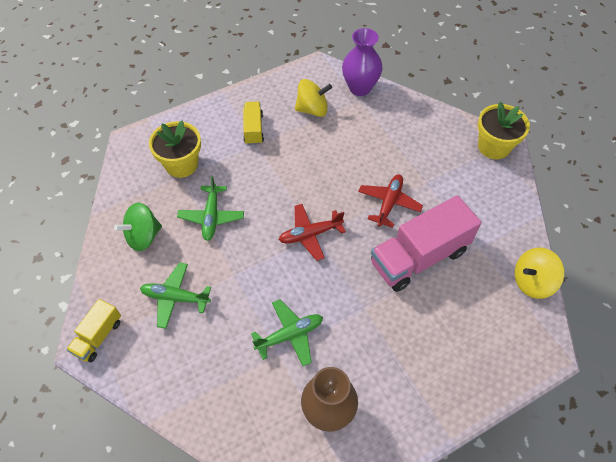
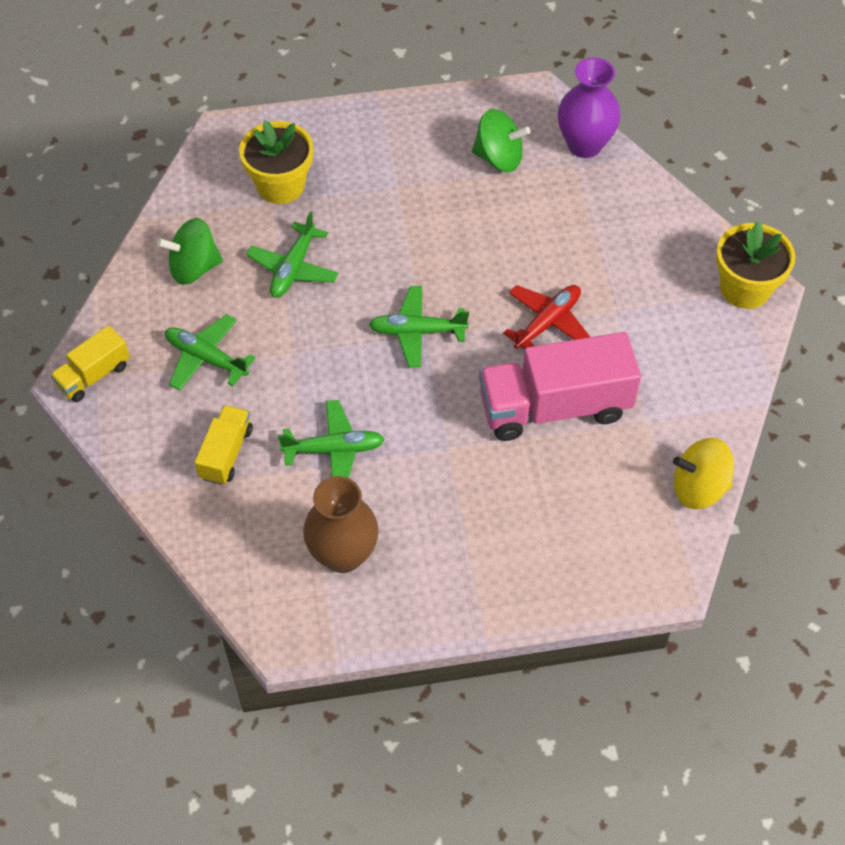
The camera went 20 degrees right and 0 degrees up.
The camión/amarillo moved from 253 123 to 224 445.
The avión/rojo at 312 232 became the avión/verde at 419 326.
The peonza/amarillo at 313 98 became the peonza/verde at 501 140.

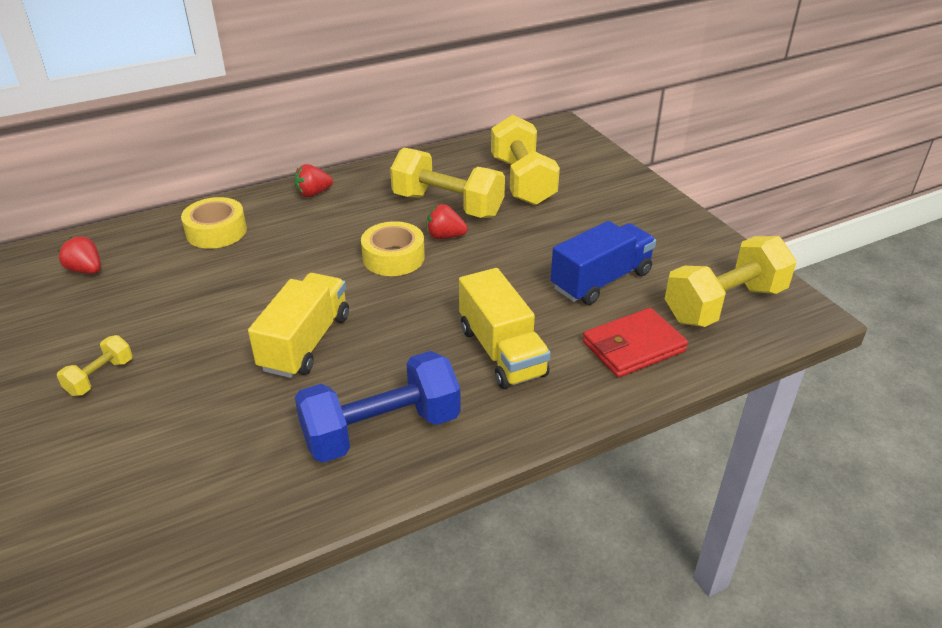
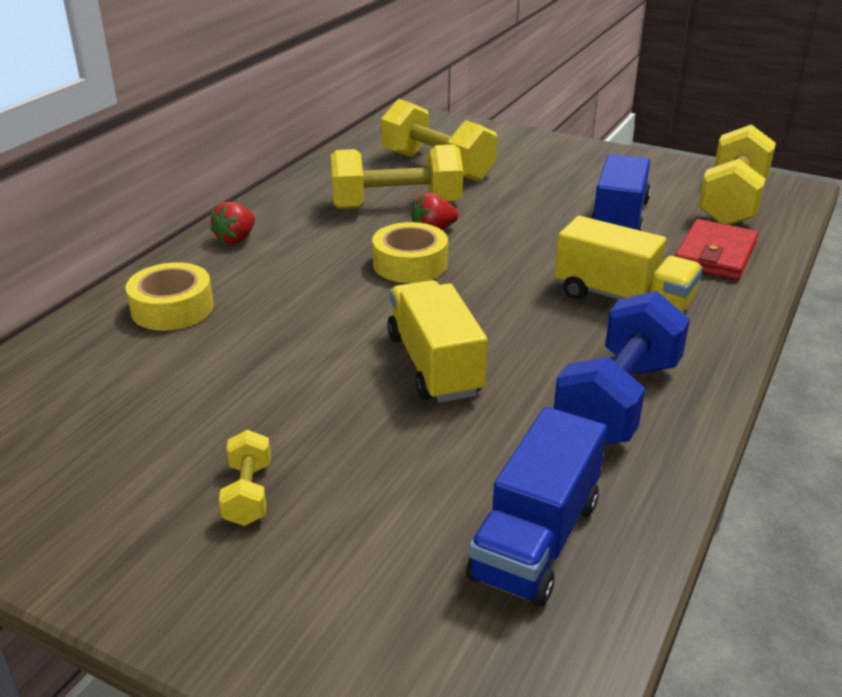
The camera went 35 degrees left and 5 degrees down.
The camión/azul at 536 506 appeared.
The fresa/rojo at 79 255 disappeared.

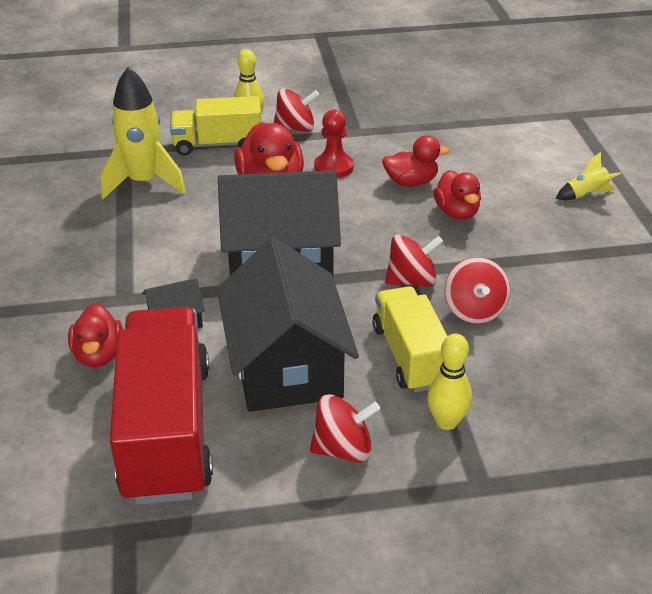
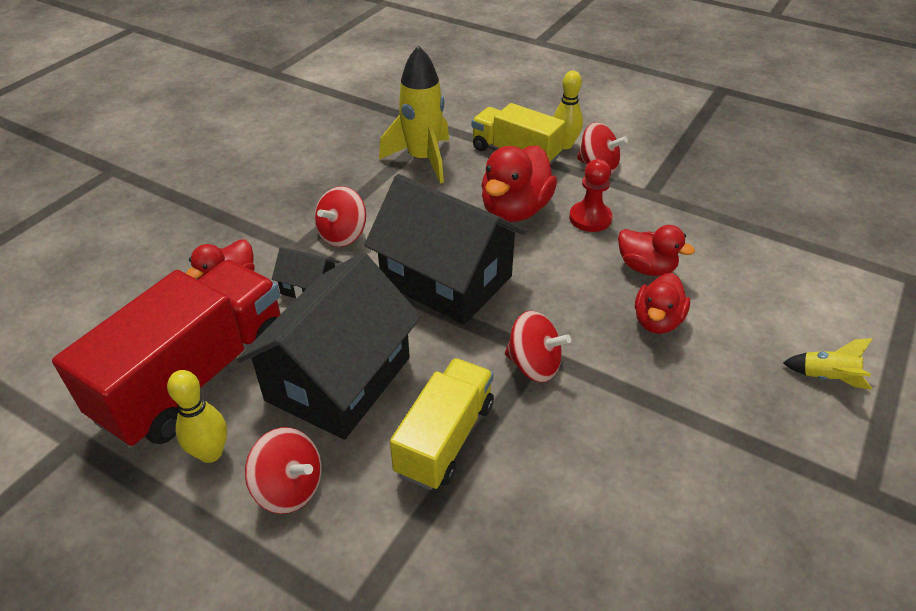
The camera went 40 degrees right and 5 degrees up.
The bolo/amarillo moved from 449 382 to 197 416.
The peonza/rojo moved from 477 290 to 340 216.

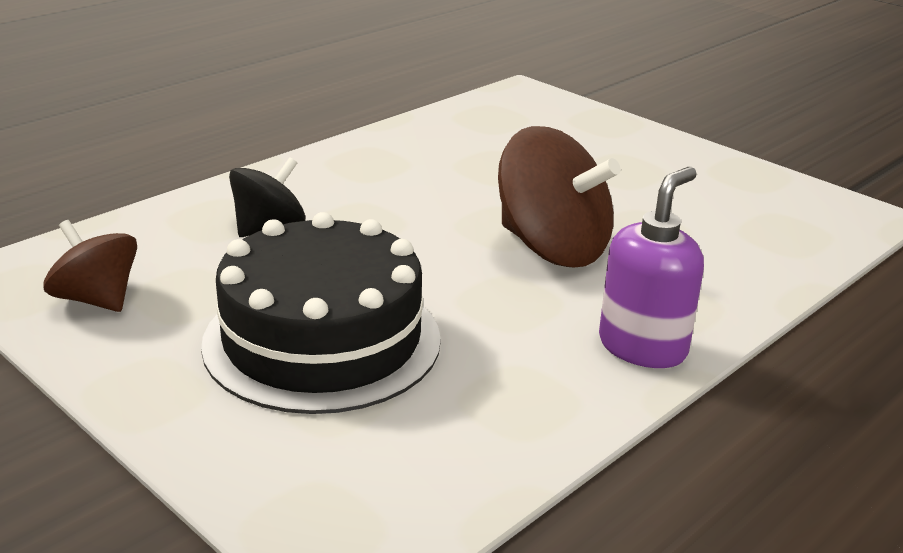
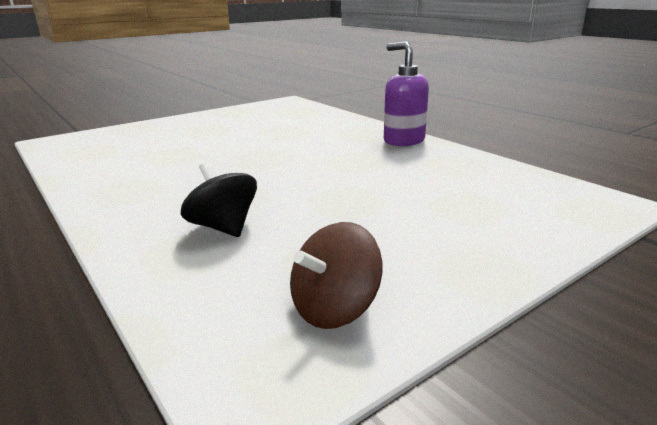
The camera went 80 degrees left and 5 degrees down.
The tarta/negro at 321 313 disappeared.
The peonza/marrón at 559 196 disappeared.

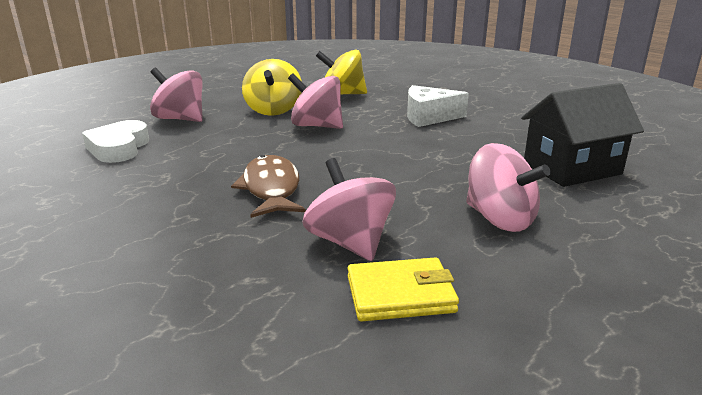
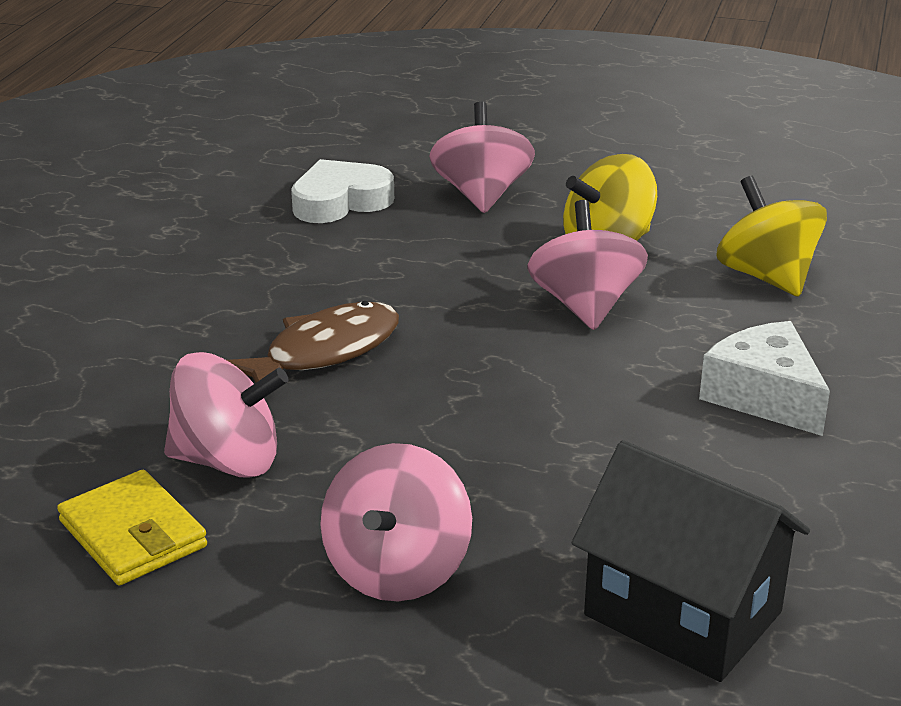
The camera went 60 degrees right and 5 degrees up.
The peonza/rosa at 349 209 turned 60 degrees clockwise.

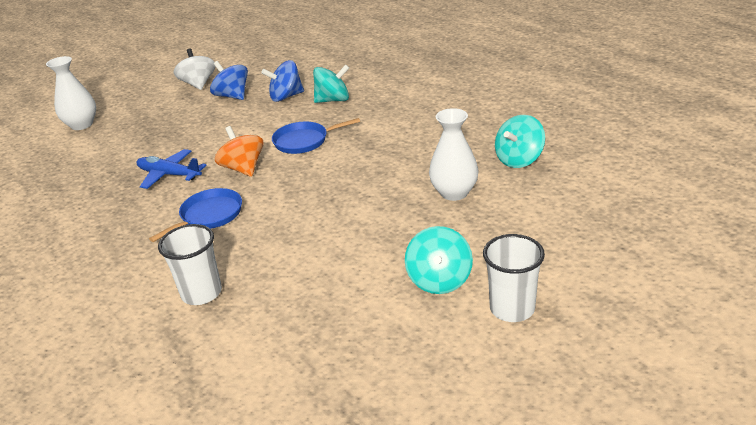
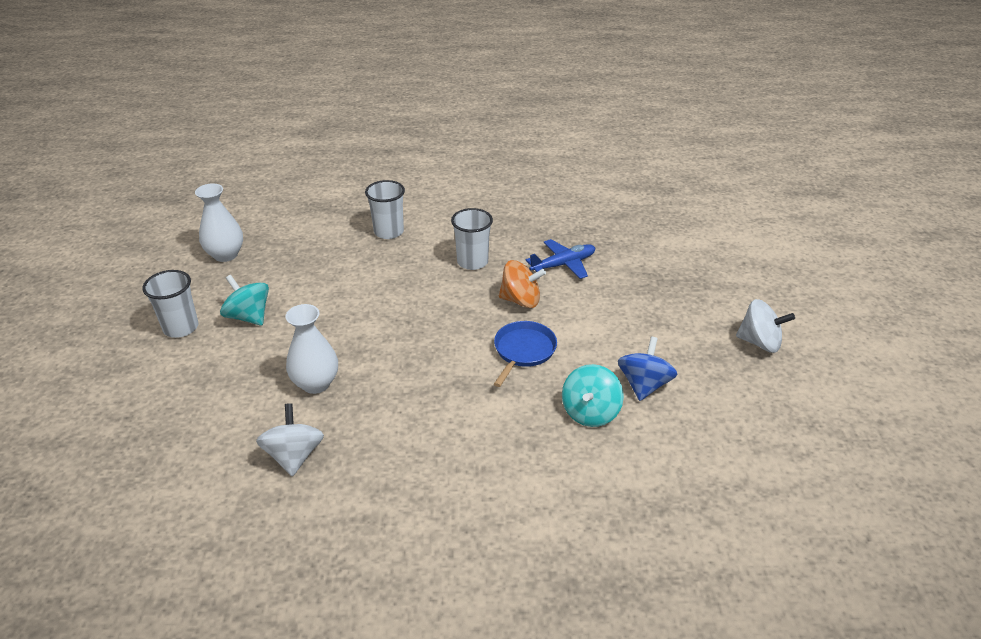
The camera went 125 degrees right and 5 degrees up.
The florero/blanco moved from 71 93 to 219 222.
The peonza/turquesa at 520 141 became the peonza/blanco at 290 439.
The sartén/azul at 195 215 was replaced by the vaso/blanco at 472 239.
The peonza/azul at 229 80 disappeared.

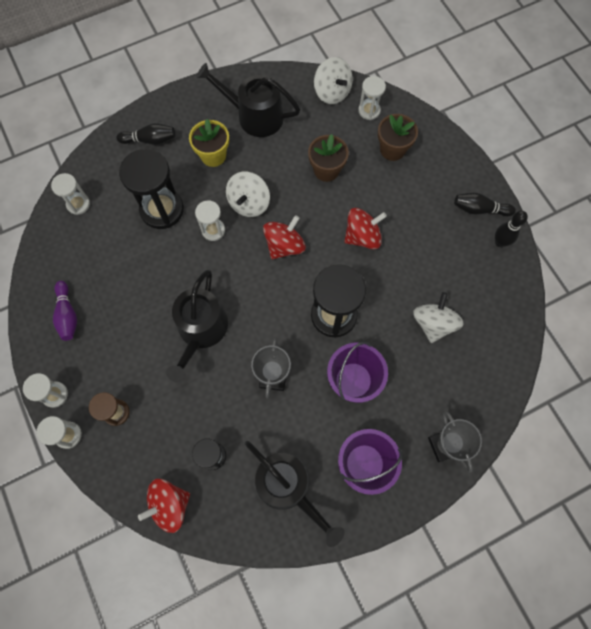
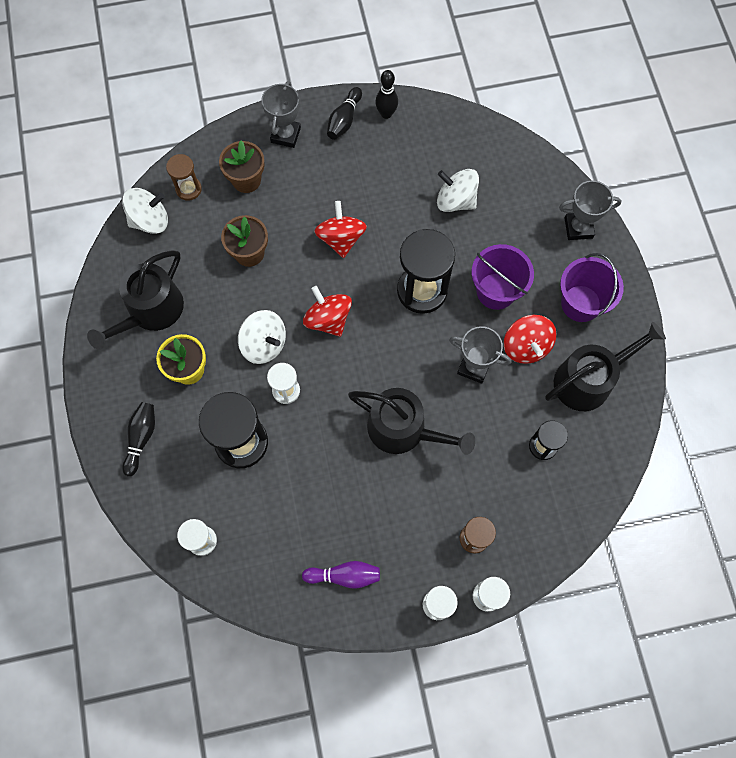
The camera went 75 degrees left and 0 degrees up.
The reloj de arena/blanco at 372 98 became the reloj de arena/marrón at 184 177.
The trofeo/gris at 281 114 appeared.
The peonza/rojo moved from 164 506 to 530 339.

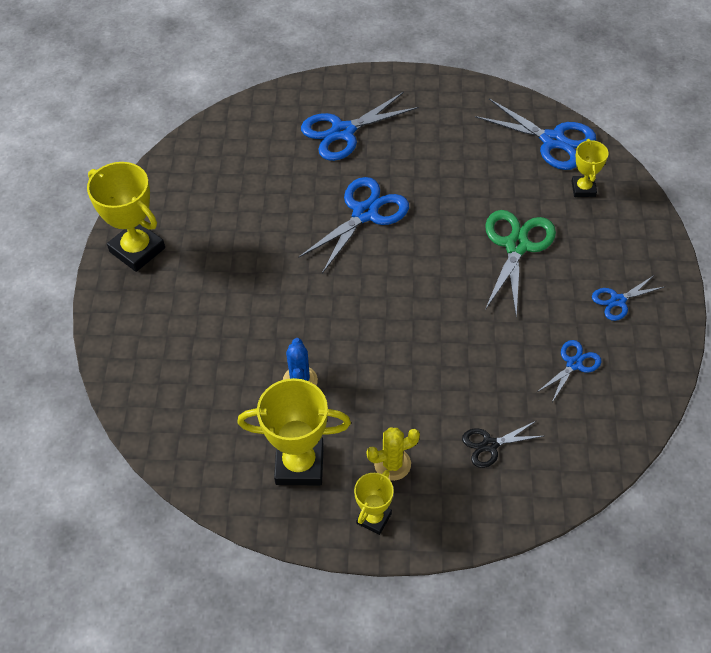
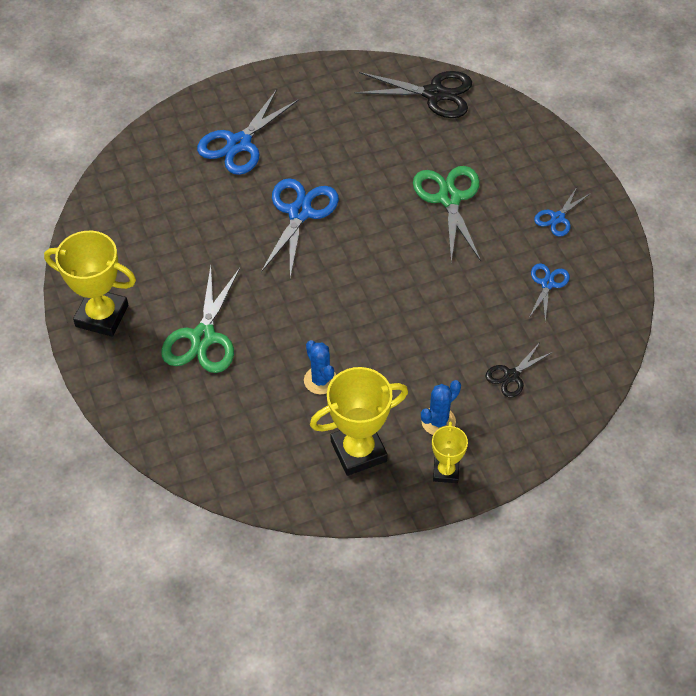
The camera went 25 degrees left and 0 degrees up.
The tijeras/verde at 200 319 appeared.
The tijeras/azul at 535 134 became the tijeras/negro at 413 94.
The cactus/amarillo at 393 454 became the cactus/azul at 441 407.
The trofeo/amarillo at 590 168 disappeared.

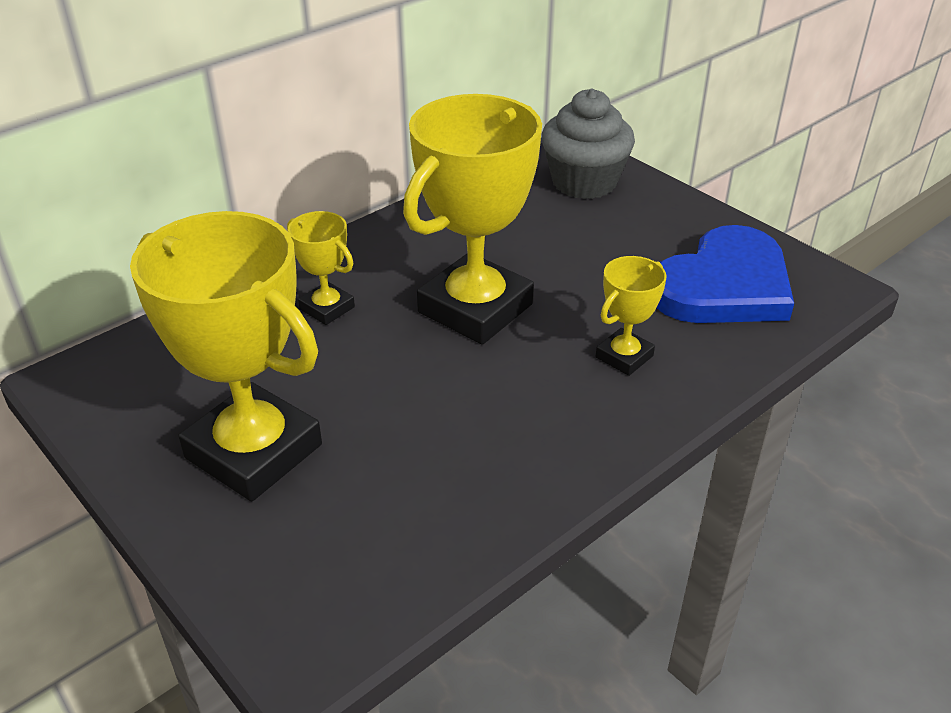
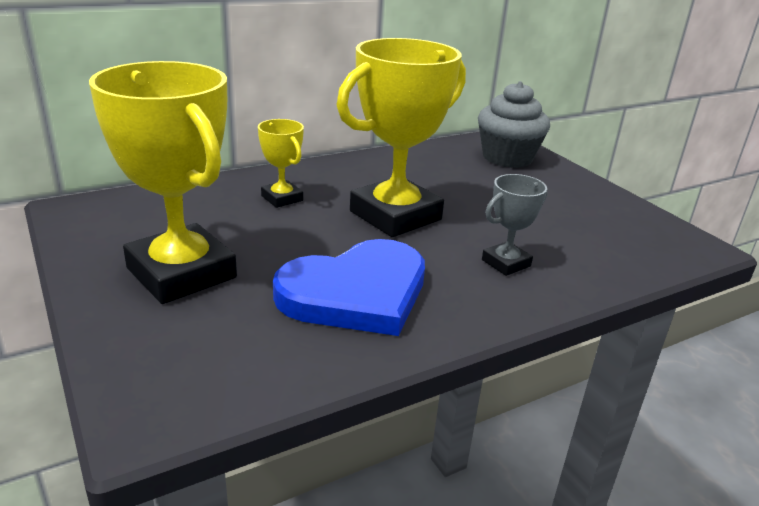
The camera went 10 degrees right and 10 degrees down.
The corazón/azul moved from 725 274 to 349 287.
The trofeo/amarillo at 631 316 became the trofeo/gris at 515 225.

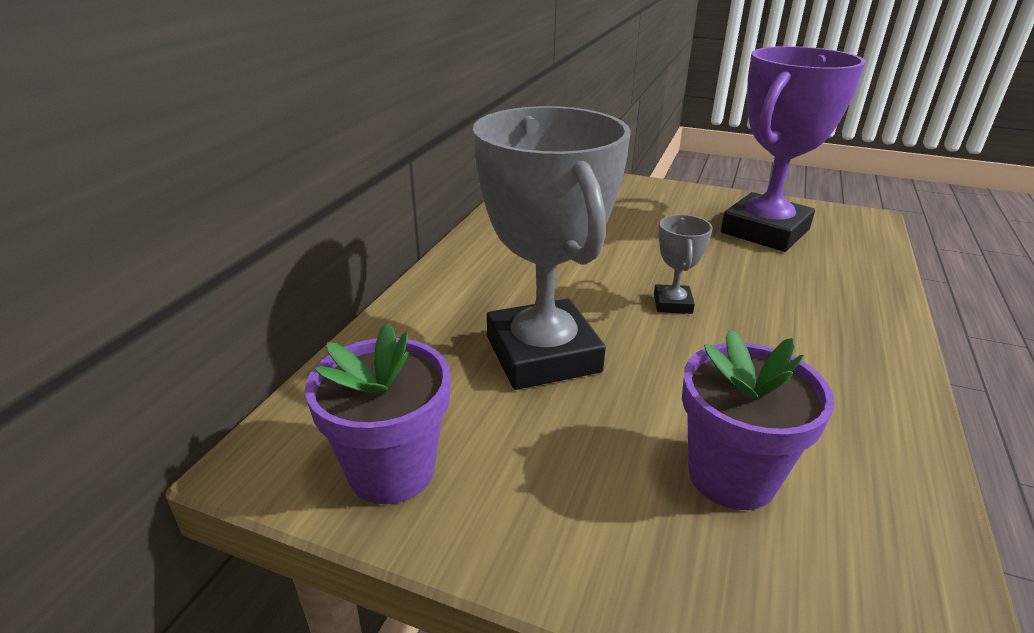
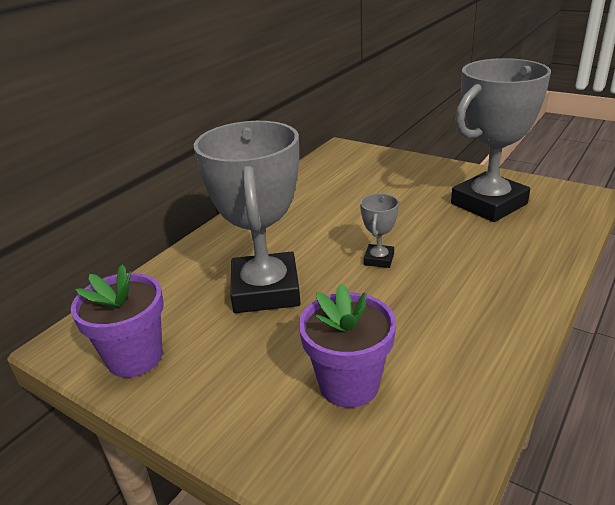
The camera went 15 degrees right and 0 degrees up.
The trofeo/morado at 793 149 became the trofeo/gris at 501 140.

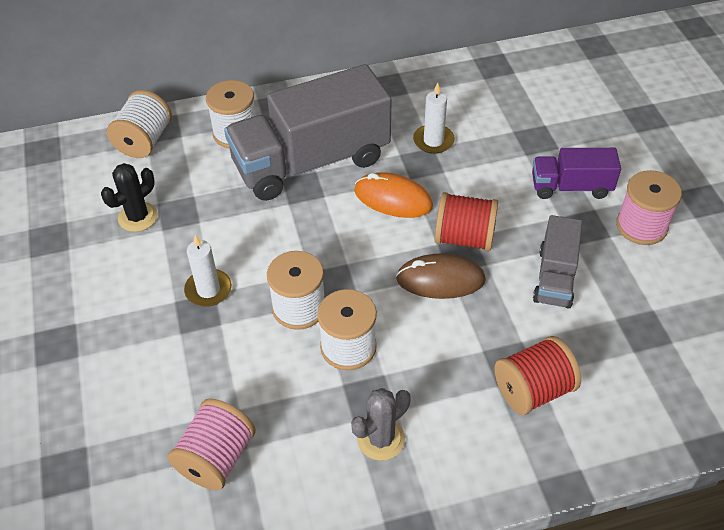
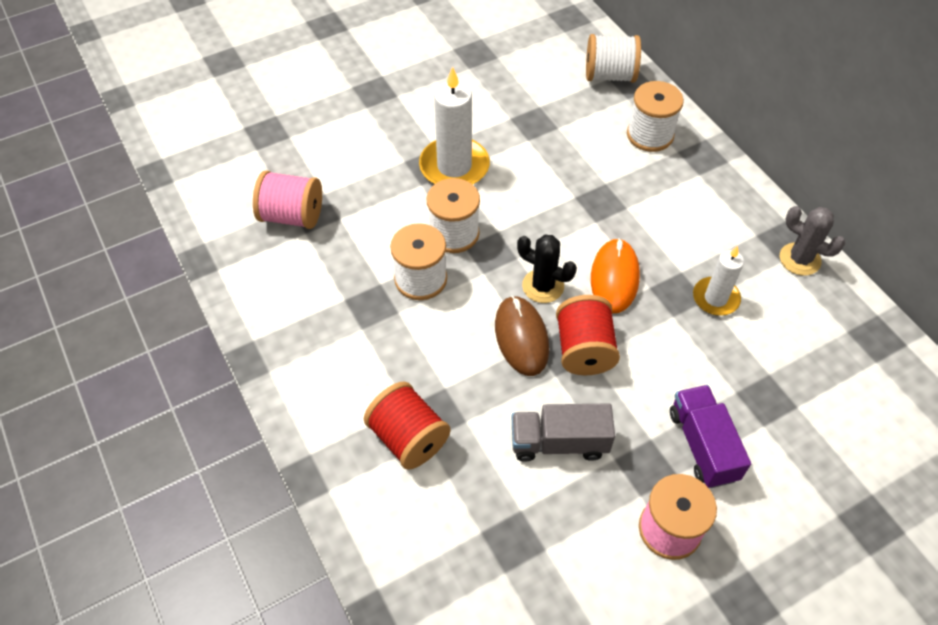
The camera went 75 degrees right and 5 degrees up.
The vela/blanco at 208 271 changed to 1.65 times the size.
The cactus/negro moved from 129 197 to 547 269.
The cactus/gris moved from 381 424 to 812 241.
The camión/gris at 308 132 disappeared.

